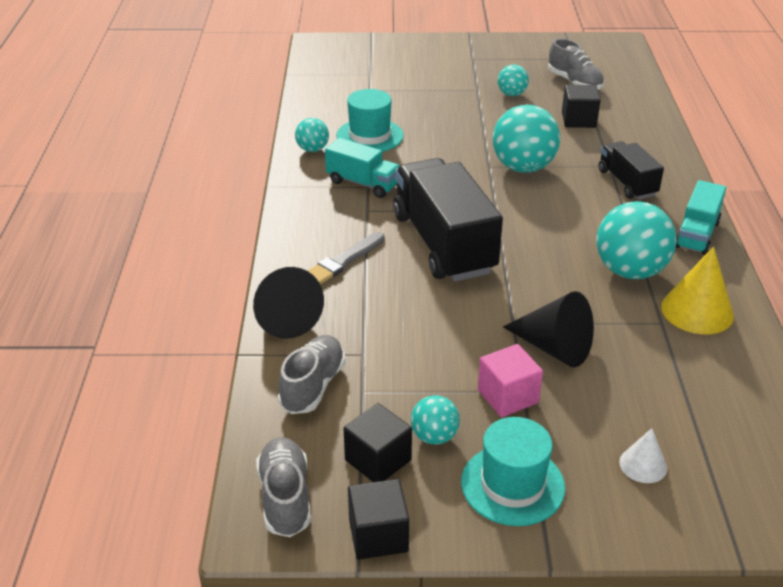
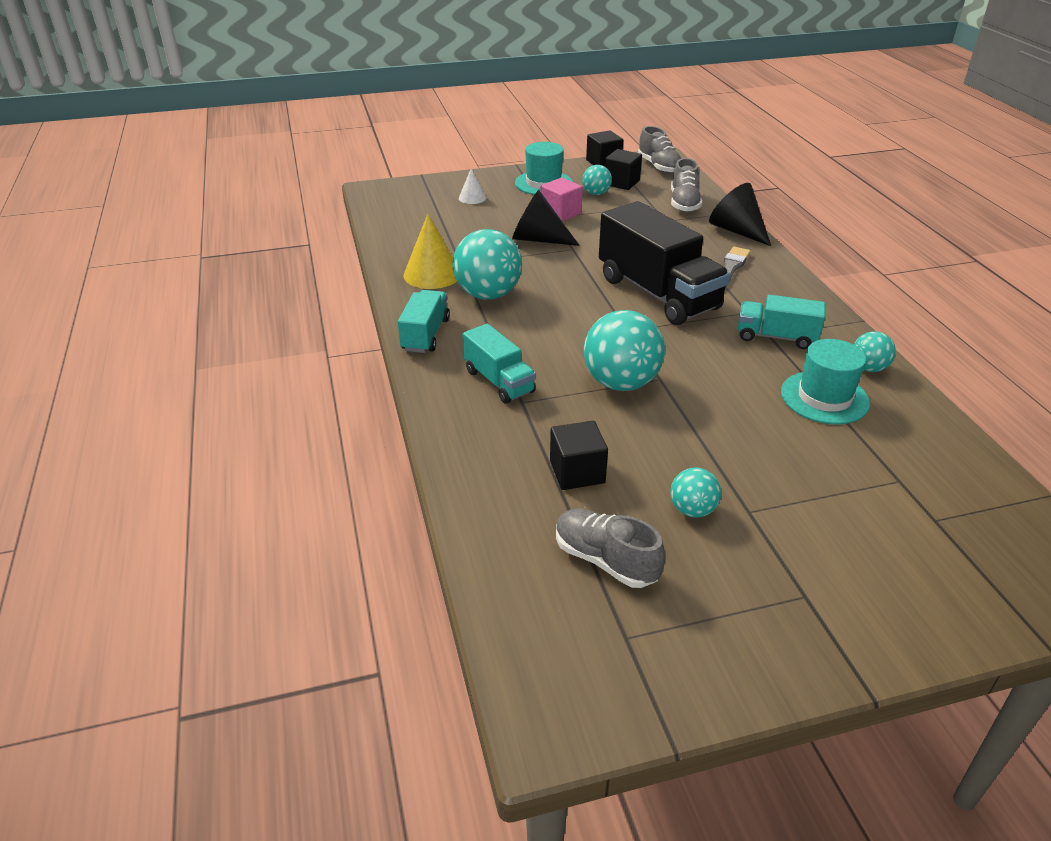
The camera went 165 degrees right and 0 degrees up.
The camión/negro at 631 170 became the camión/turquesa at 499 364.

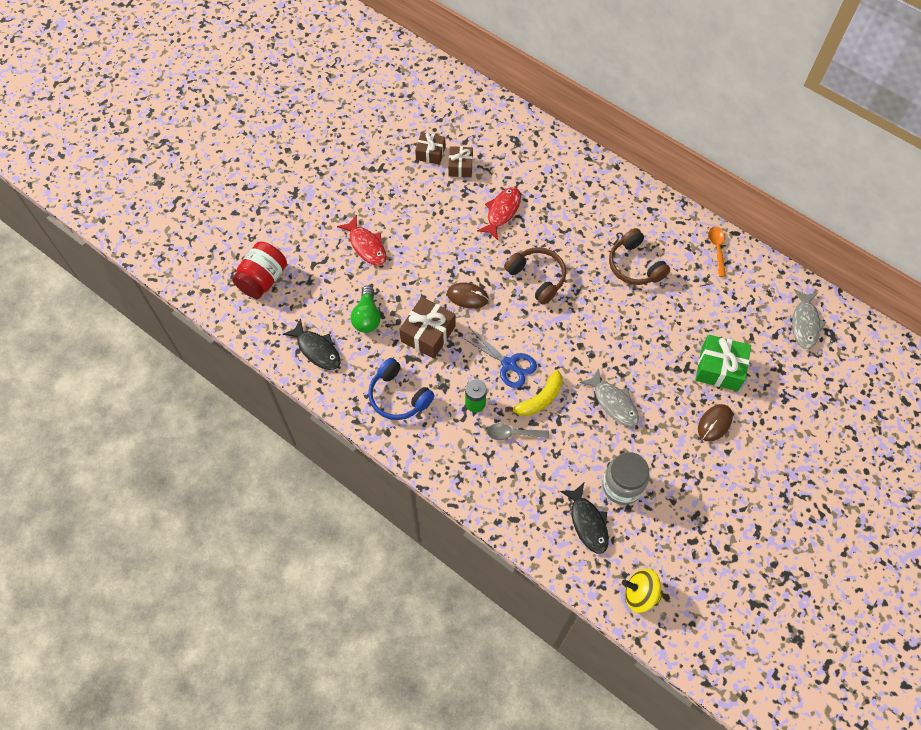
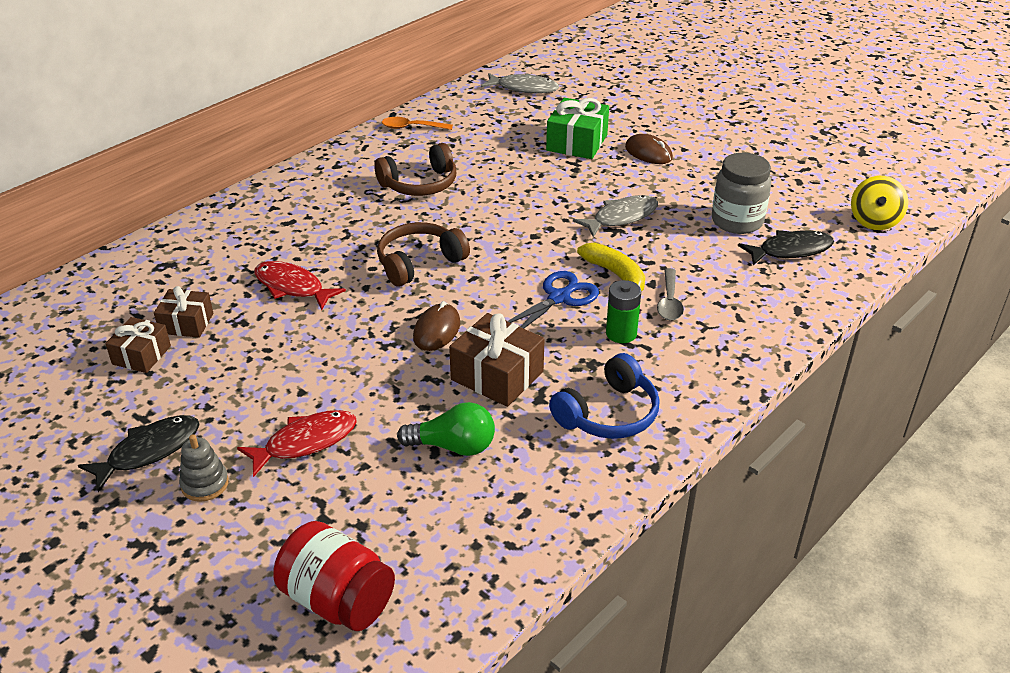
The camera went 85 degrees left and 25 degrees down.
The pez/negro moved from 311 344 to 139 453.
The juguete apilable/gris at 204 468 appeared.

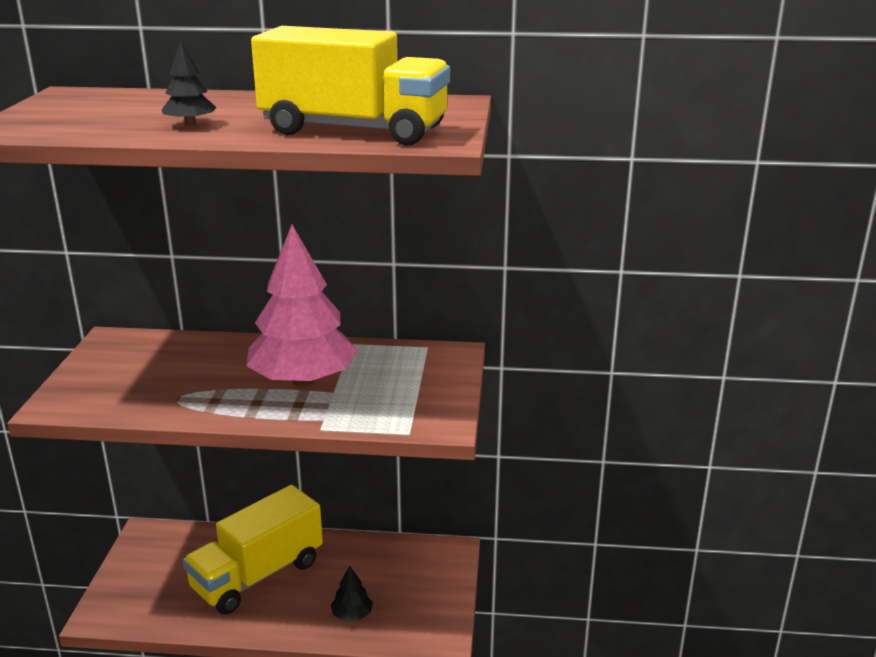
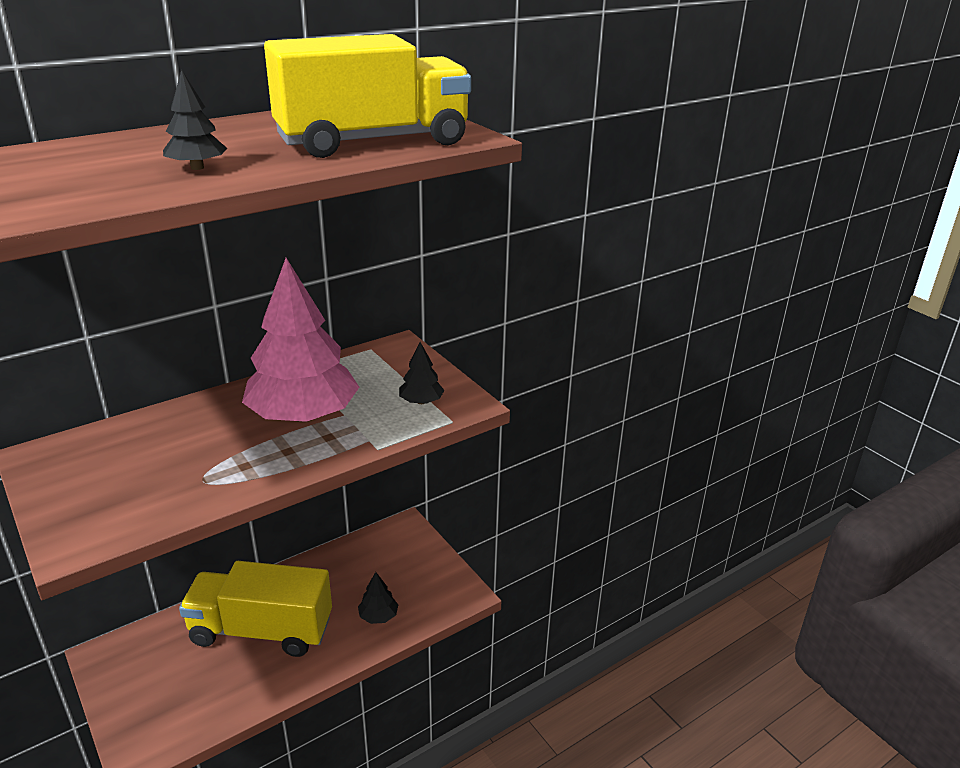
The camera went 40 degrees left and 5 degrees up.
The camión/amarillo at 253 549 turned 90 degrees clockwise.
The árbol/negro at 421 373 appeared.

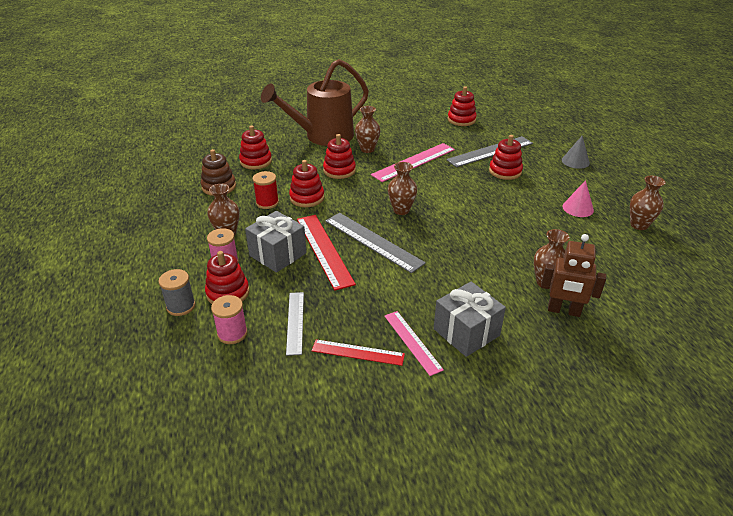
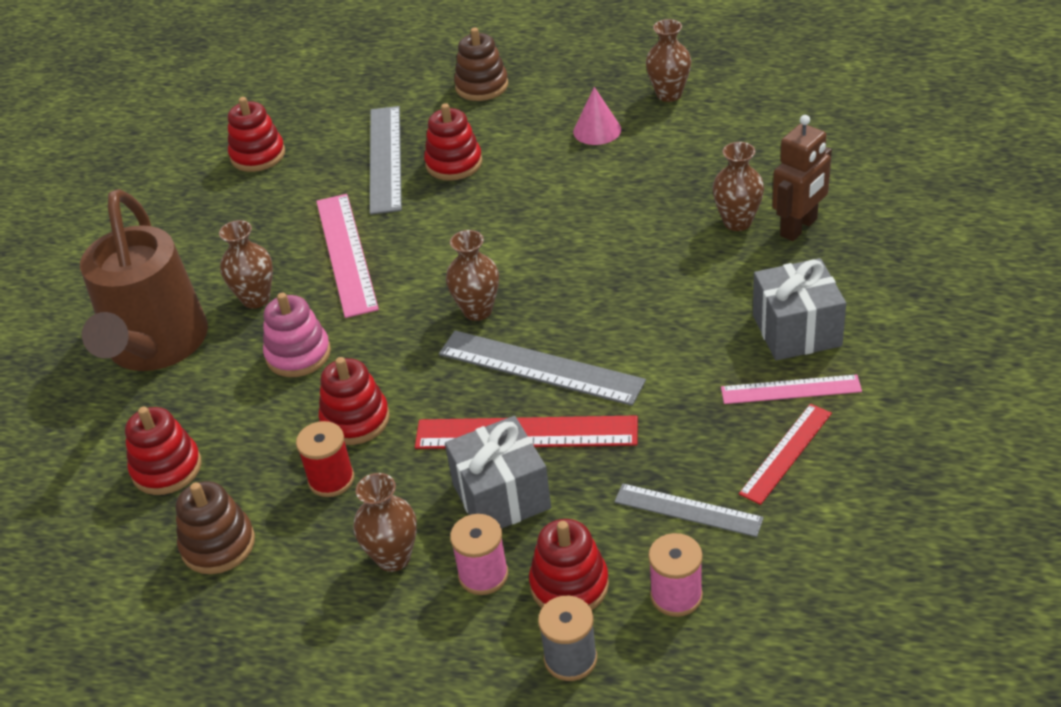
The camera went 60 degrees left and 5 degrees up.
The juguete apilable/rojo at 339 156 became the juguete apilable/rosa at 297 335.
The regla/gris at 375 243 turned 45 degrees clockwise.
The cono/gris at 576 152 was replaced by the juguete apilable/marrón at 481 64.

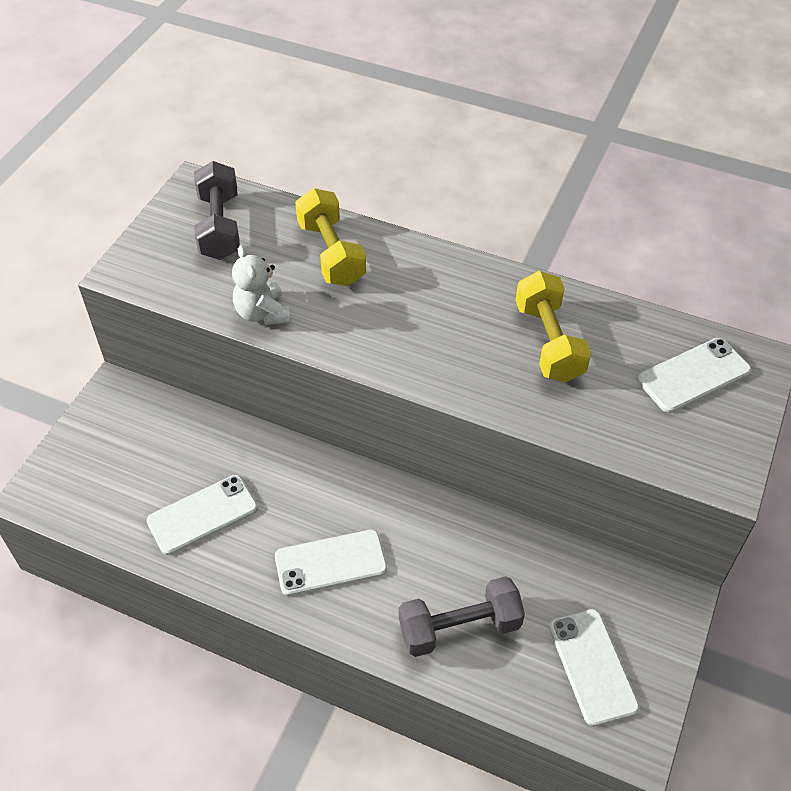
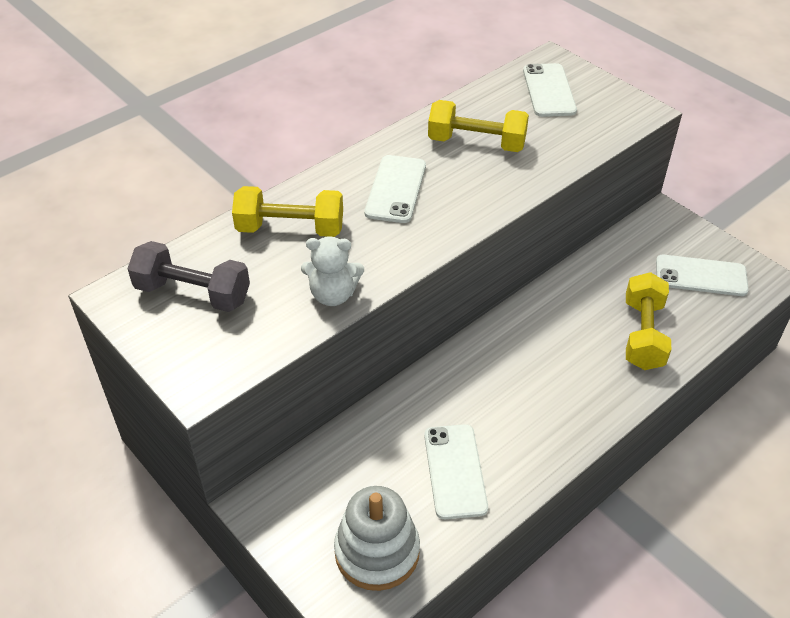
The camera went 65 degrees left and 5 degrees down.
The juguete apilable/blanco at 377 538 appeared.
The móvil/blanco moved from 331 563 to 395 189.
The mancuerna/gris at 462 616 became the mancuerna/amarillo at 649 321.

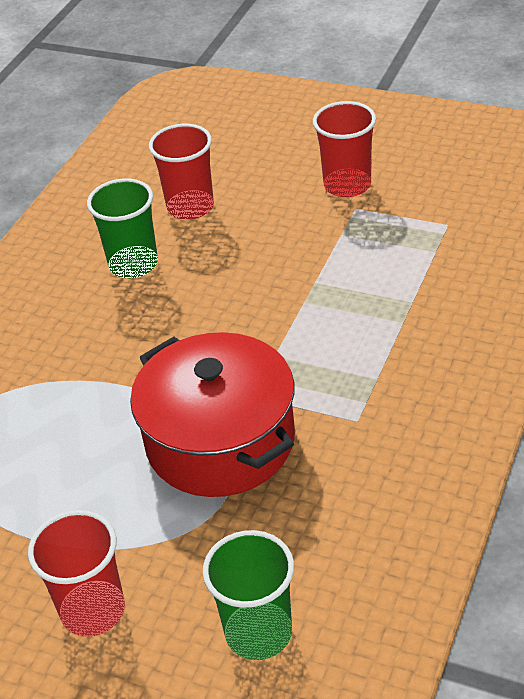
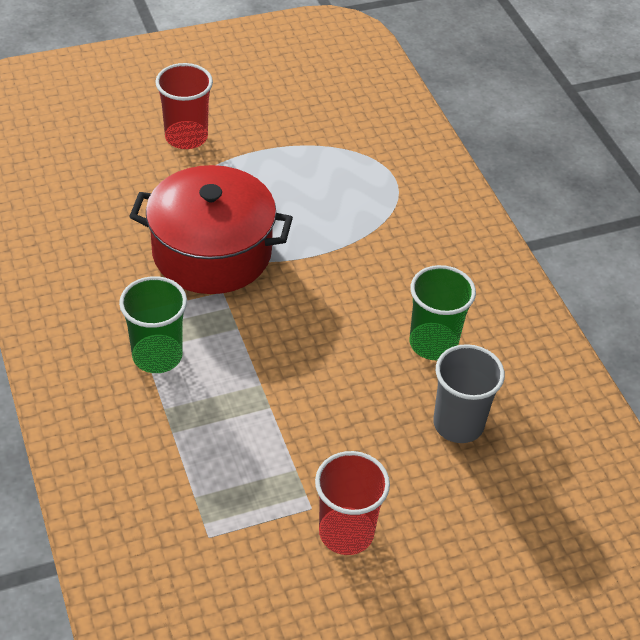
The camera went 130 degrees right and 5 degrees up.
The vaso/verde moved from 248 595 to 153 324.
The vaso/rojo at 181 172 became the vaso/gris at 469 393.

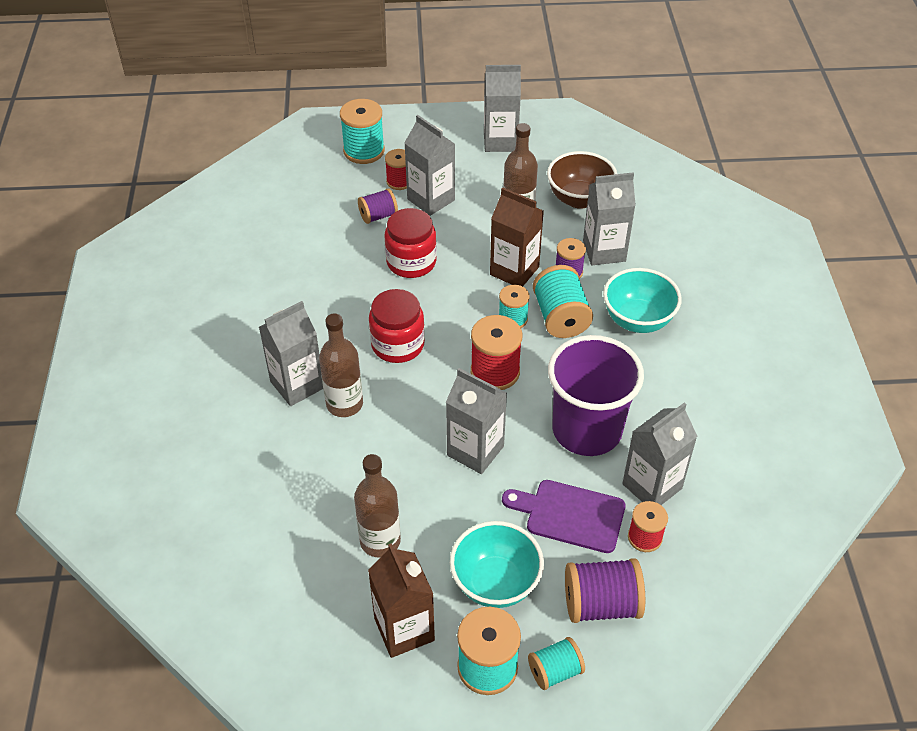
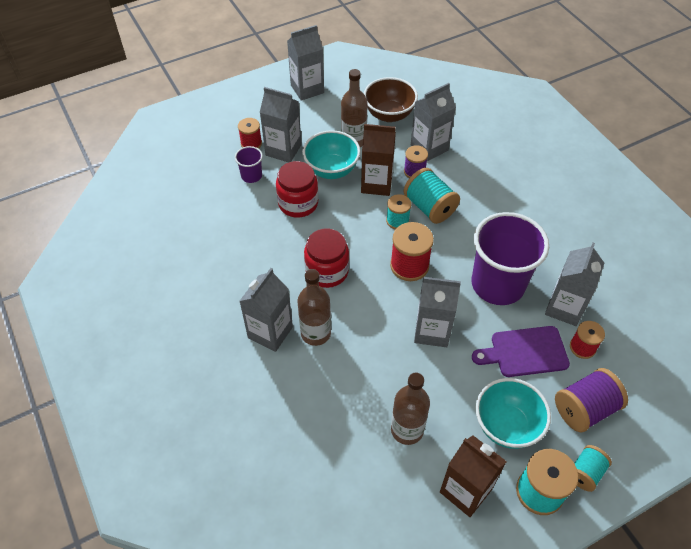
The camera went 25 degrees left and 5 degrees up.
The carrete/morado at 378 206 was replaced by the vaso/morado at 249 164.
The cuenco/turquesa moved from 642 300 to 331 154.
The carrete/turquesa at 362 131 disappeared.

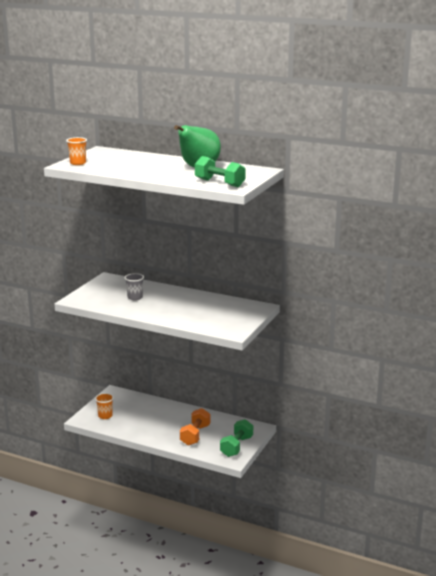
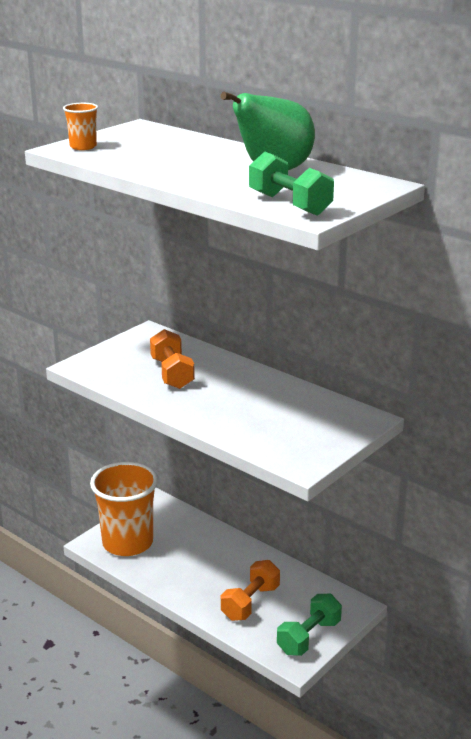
The camera went 15 degrees right and 5 degrees up.
The vaso/naranja at 104 406 changed to 2.31 times the size.
The vaso/gris at 134 286 was replaced by the mancuerna/naranja at 172 359.

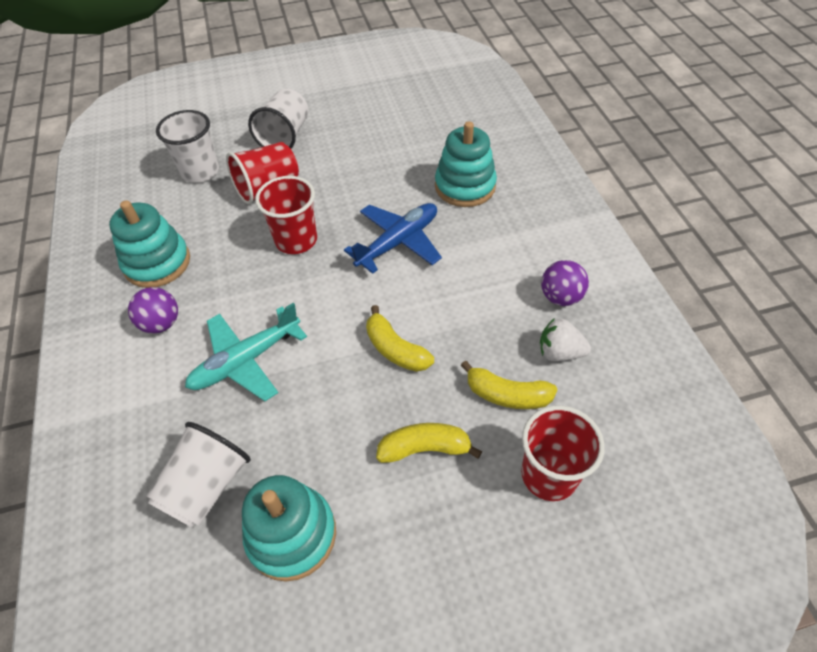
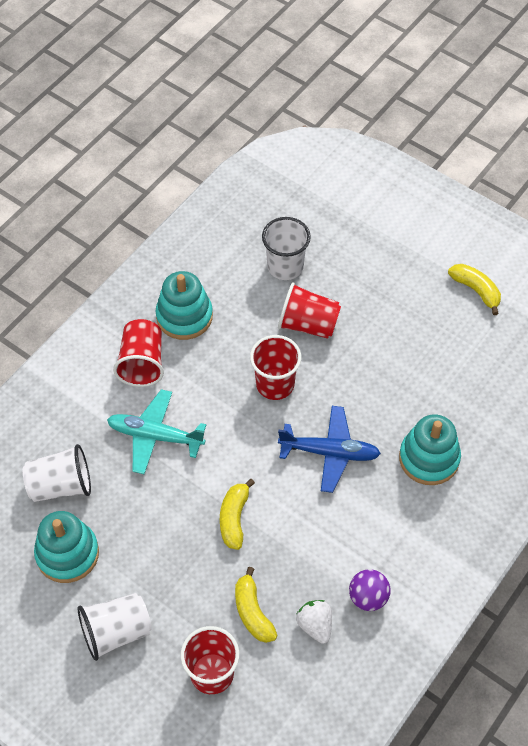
The camera went 50 degrees right and 5 degrees up.
The vaso/blanco moved from 278 119 to 115 627.
The pelota/morado at 153 310 was replaced by the vaso/rojo at 138 353.
The plátano/amarillo moved from 429 443 to 474 289.

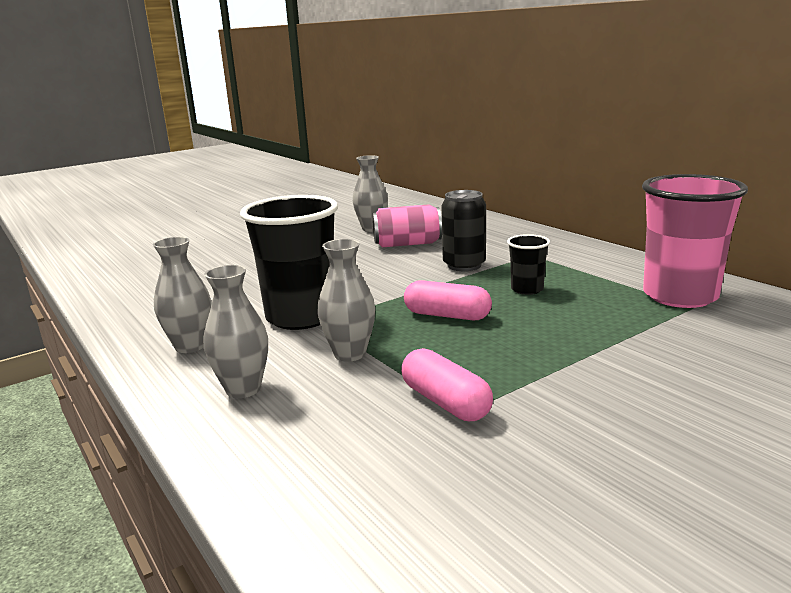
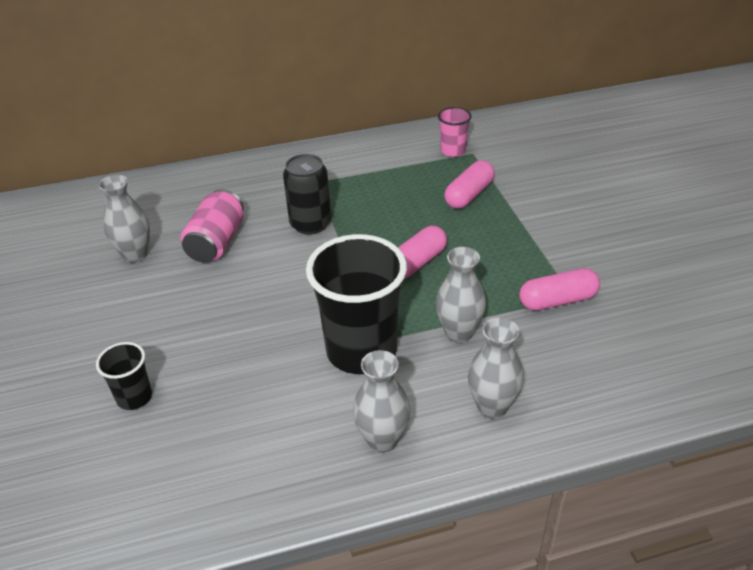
The camera went 70 degrees left and 20 degrees up.
The vaso/negro moved from 528 264 to 124 376.
The vaso/rosa at 695 241 changed to 0.48 times the size.
The cápsula/rosa at 469 184 appeared.

